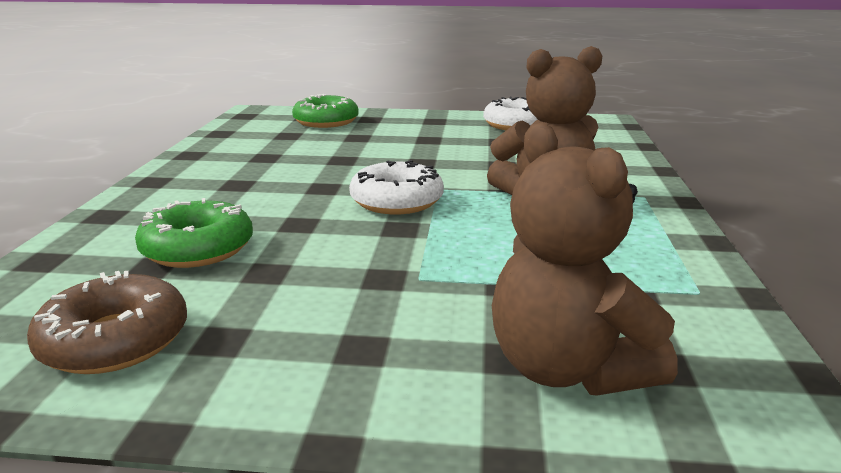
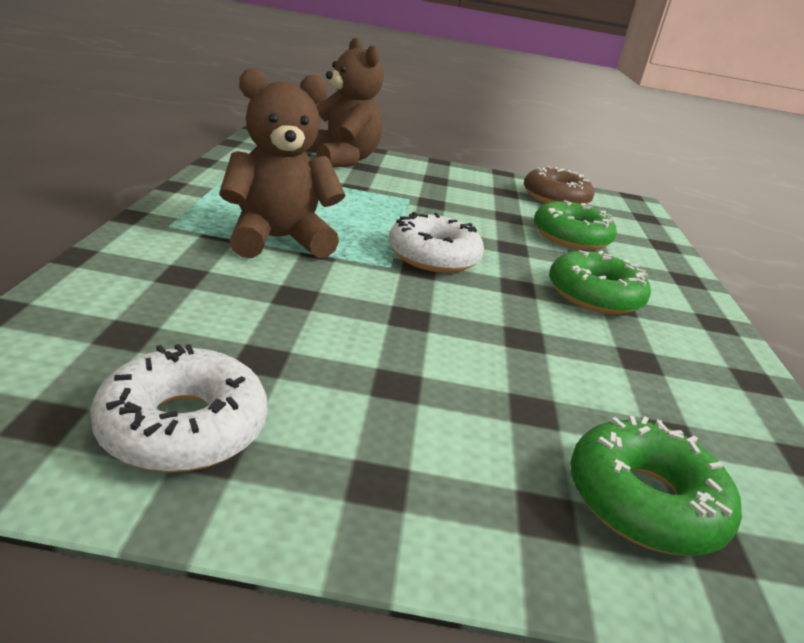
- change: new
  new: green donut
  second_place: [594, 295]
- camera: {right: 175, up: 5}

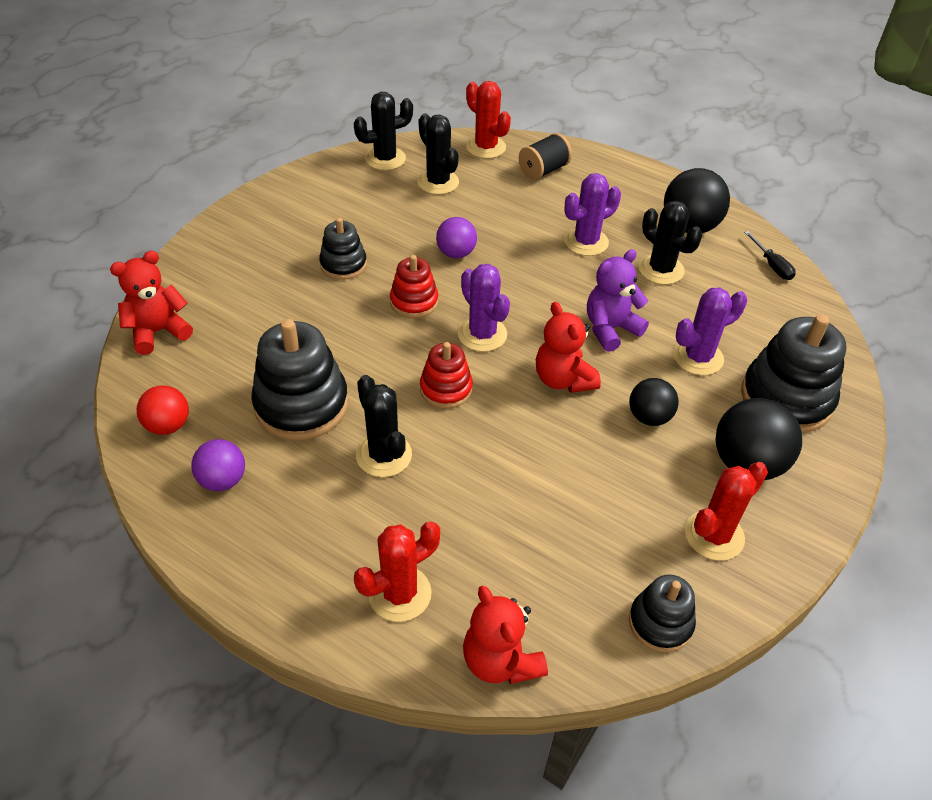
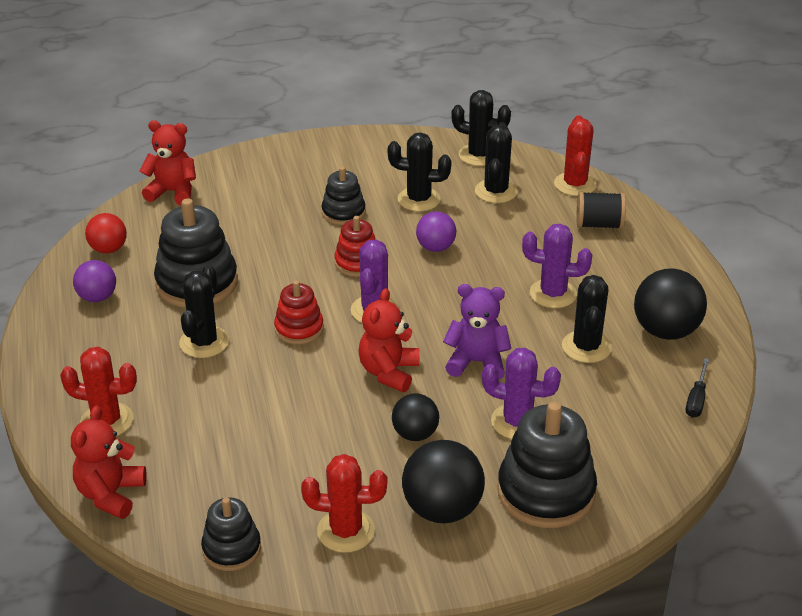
- change: new
  new: black cactus
  second_place: [419, 199]
- camera: {right: 45, up: -10}

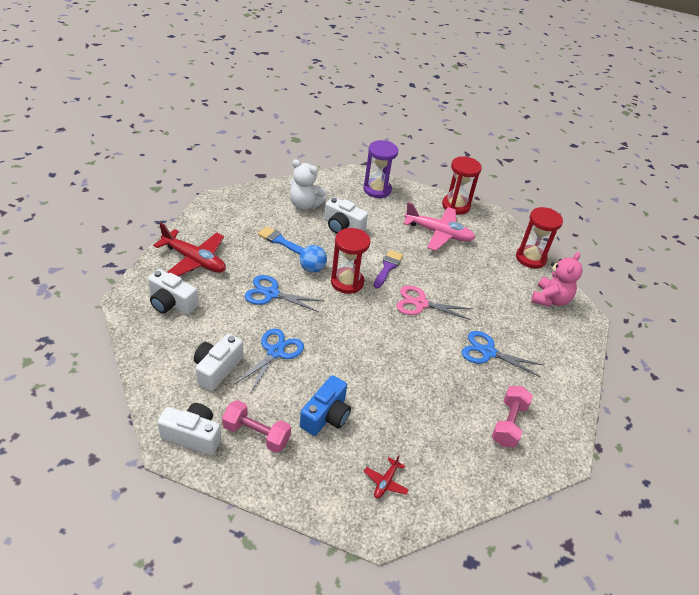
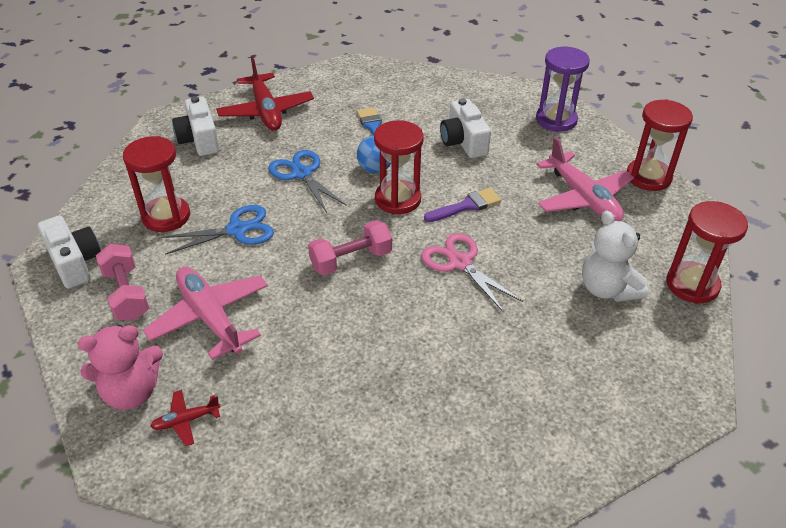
- change: shifted
  old: white teddy bear
  first_place: [305, 205]
  second_place: [607, 289]
- change: shifted
  old: pink teddy bear
  first_place: [550, 299]
  second_place: [131, 392]
- change: gone
  old: blue scissors
  first_place: [488, 352]
- change: swapped
  old: white camera
  new: red hourglass
  first_place: [217, 369]
  second_place: [166, 216]
- change: swapped
  old: blue camera
  new: pink plane
  first_place: [326, 416]
  second_place: [210, 317]
- change: shifted
  old: pink dumbbell
  first_place: [508, 424]
  second_place: [351, 260]
- camera: {right: 45, up: 0}

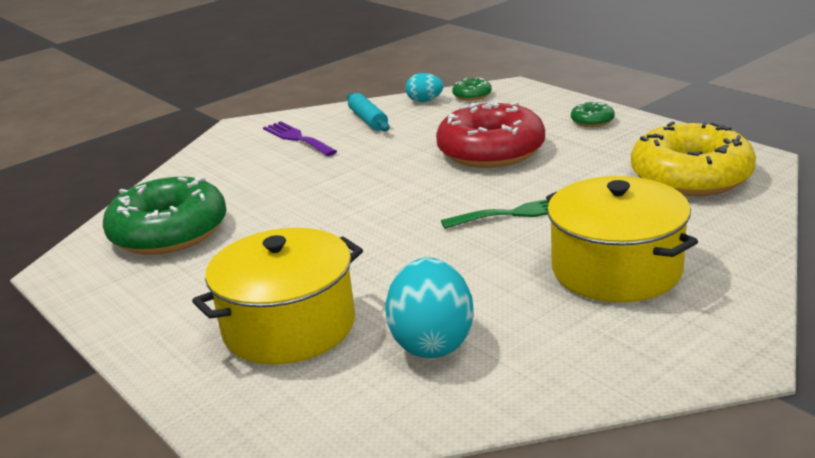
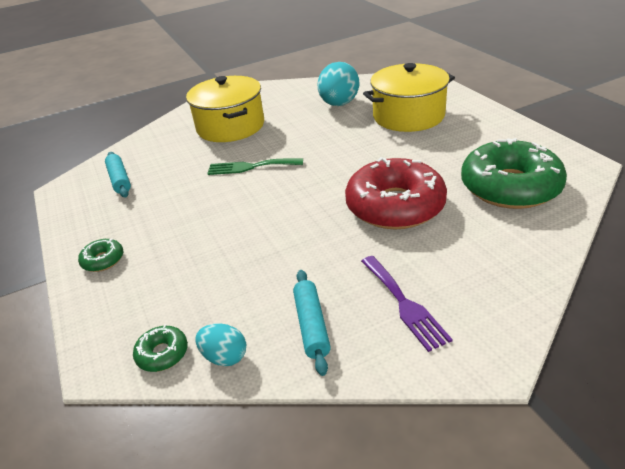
- change: shifted
  old: red donut
  first_place: [491, 151]
  second_place: [395, 206]
- change: swapped
  old: yellow donut
  new: turquoise rolling pin
  first_place: [691, 176]
  second_place: [120, 180]
- camera: {right: -165, up: 10}

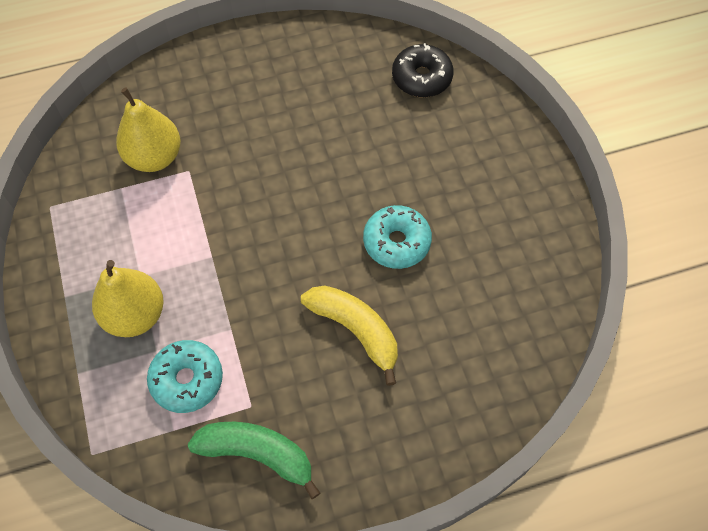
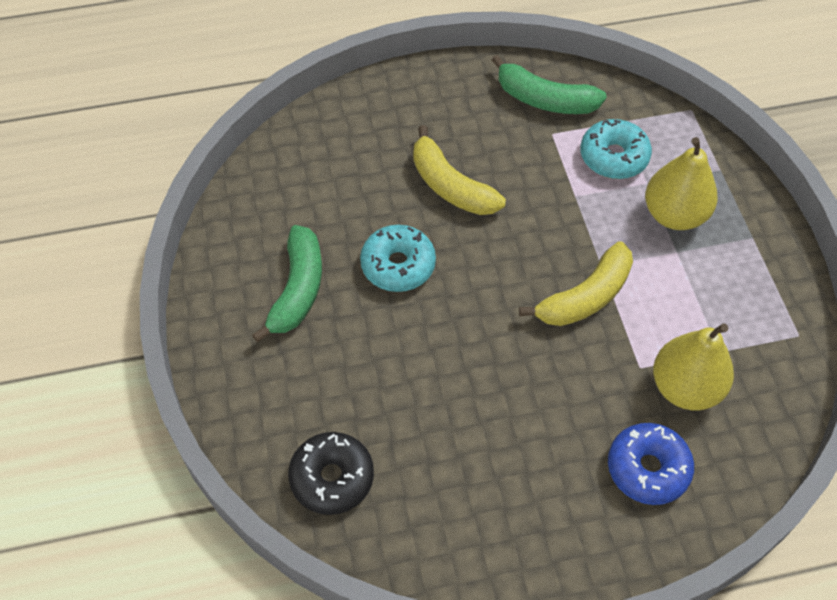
- change: new
  new: green banana
  second_place: [298, 290]
- change: new
  new: yellow banana
  second_place: [585, 297]
- change: new
  new: blue donut
  second_place: [647, 468]
- camera: {right: -175, up: -5}

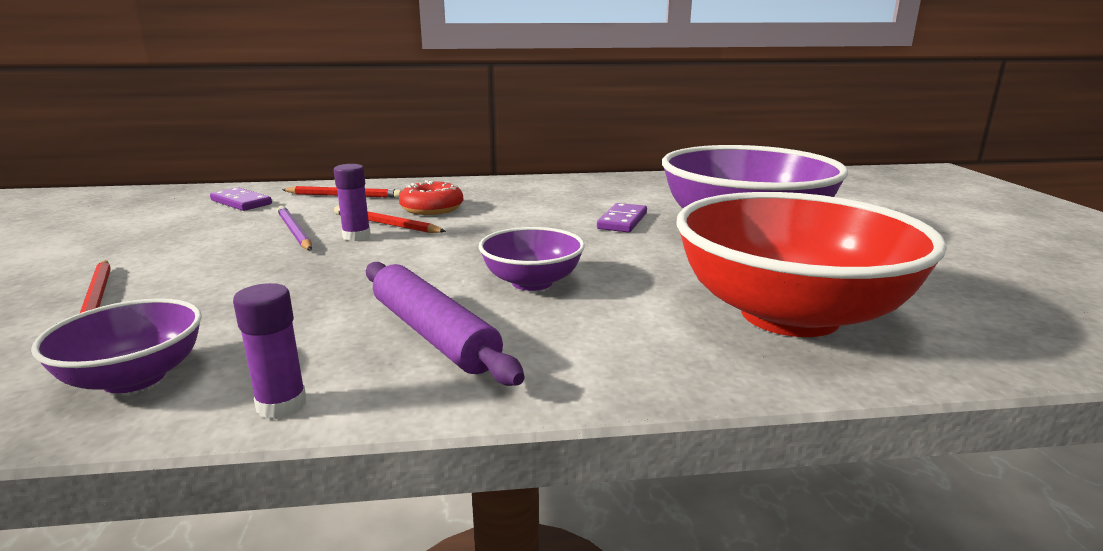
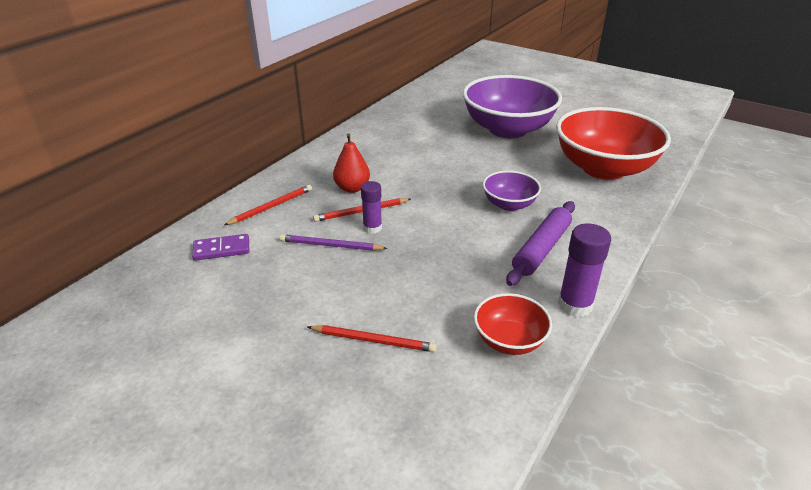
- change: swapped
  old: red donut
  new: red pear
  first_place: [432, 209]
  second_place: [352, 188]
- change: gone
  old: purple domino
  first_place: [622, 221]
- change: rotated
  old: purple rolling pin
  first_place: [433, 334]
  second_place: [541, 249]
  degrees: -60
- change: scaled
  old: purple glue stick
  first_place: [281, 405]
  second_place: [575, 305]
  factor: 1.53
- change: repainted
  old: purple bowl
  new: red bowl
  first_place: [134, 378]
  second_place: [509, 340]
- camera: {right: -50, up: 15}

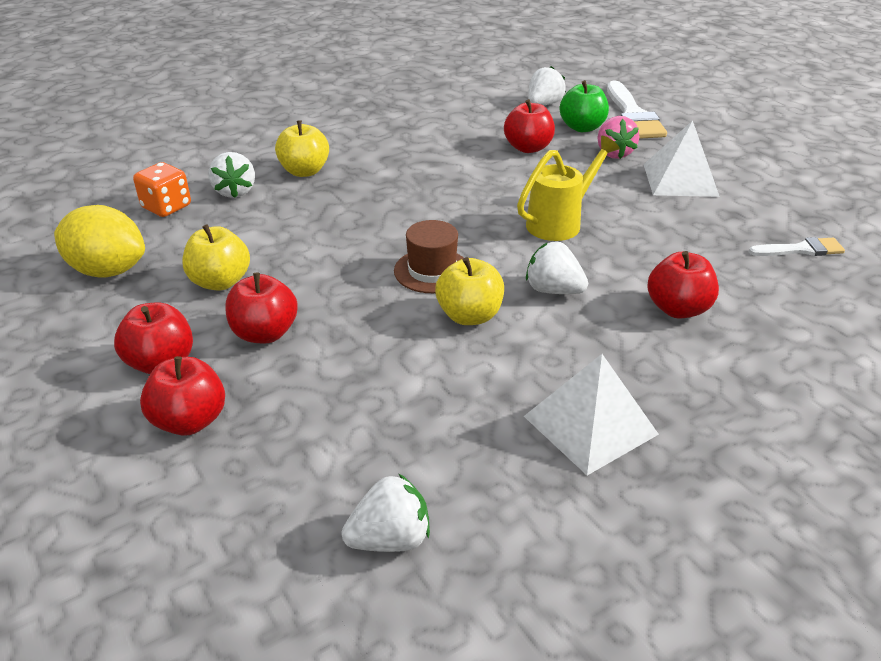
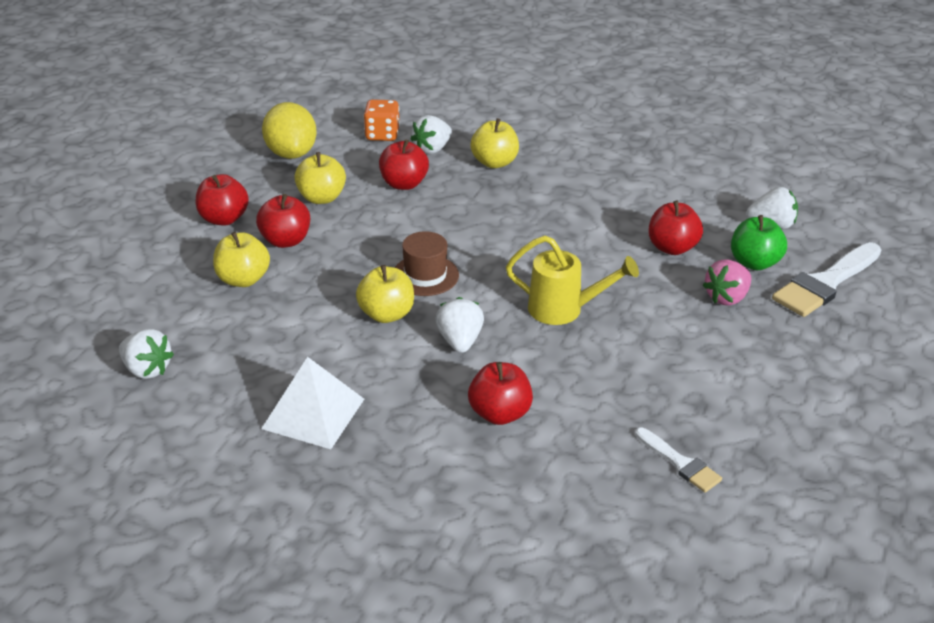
- change: gone
  old: white pyramid
  first_place: [680, 180]
- change: shifted
  old: red apple
  first_place: [190, 421]
  second_place: [404, 184]
- change: new
  new: yellow apple
  second_place: [243, 279]
- camera: {right: 55, up: 0}

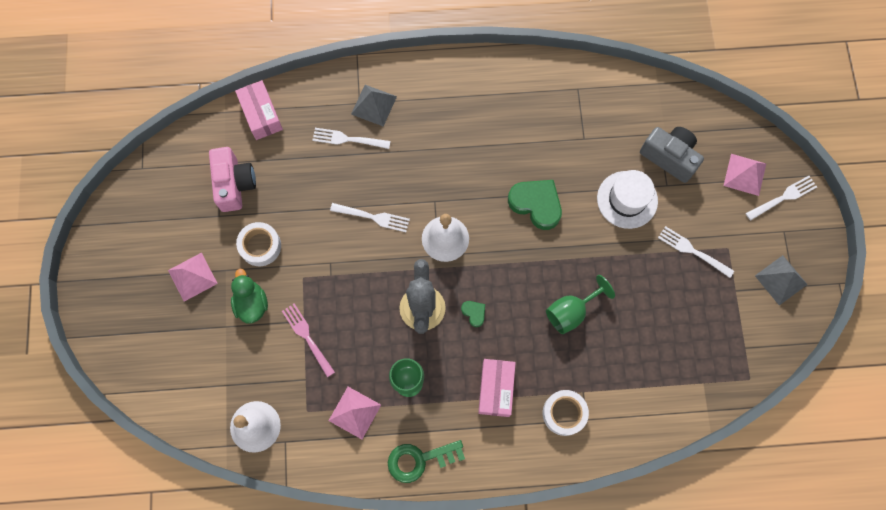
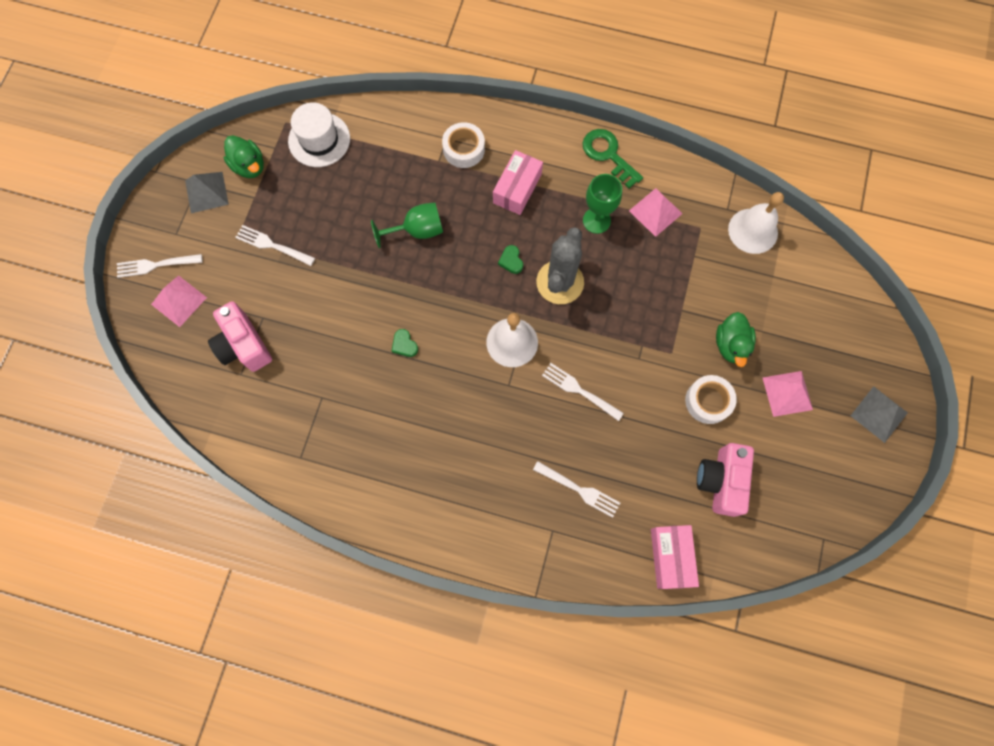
- change: shifted
  old: grey pyramid
  first_place: [374, 105]
  second_place: [879, 414]
- change: repainted
  old: grey camera
  new: pink camera
  first_place: [669, 157]
  second_place: [243, 345]
- change: shifted
  old: white hat
  first_place: [627, 199]
  second_place: [319, 140]
- change: scaled
  old: green heart
  first_place: [536, 204]
  second_place: [404, 345]
  factor: 0.47
- change: rotated
  old: white fork
  first_place: [693, 251]
  second_place: [273, 245]
  degrees: 150
- change: gone
  old: pink fork
  first_place: [307, 337]
- change: rotated
  old: green key
  first_place: [420, 460]
  second_place: [608, 155]
  degrees: -135
- change: new
  new: green duck
  second_place: [249, 166]
- camera: {right: -160, up: 0}

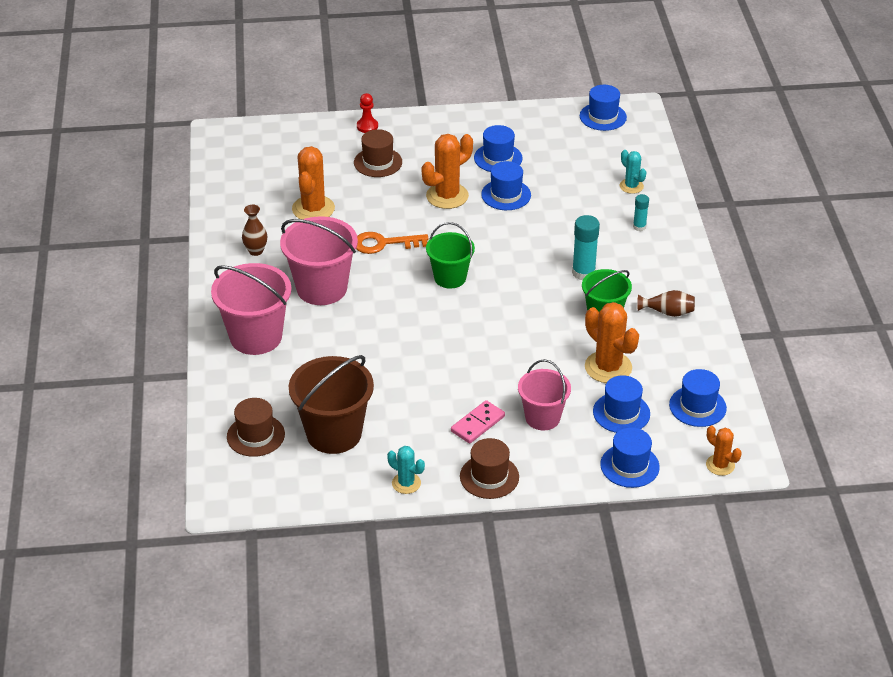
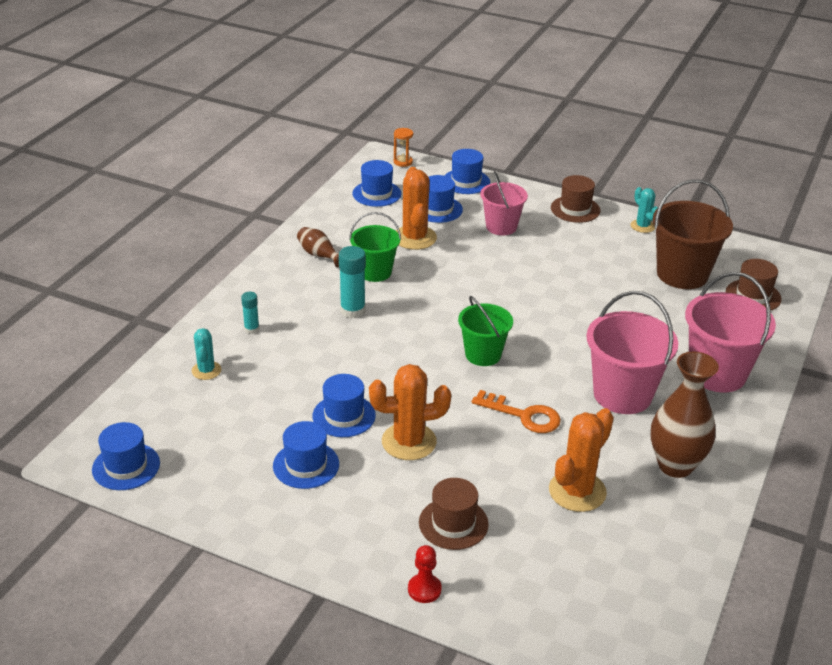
- change: scaled
  old: brown vase
  first_place: [256, 251]
  second_place: [675, 465]
  factor: 1.93
- change: gone
  old: pink domino
  first_place: [478, 424]
- change: swapped
  old: orange cactus
  new: orange hourglass
  first_place: [720, 465]
  second_place: [403, 162]
- camera: {right: -150, up: -5}

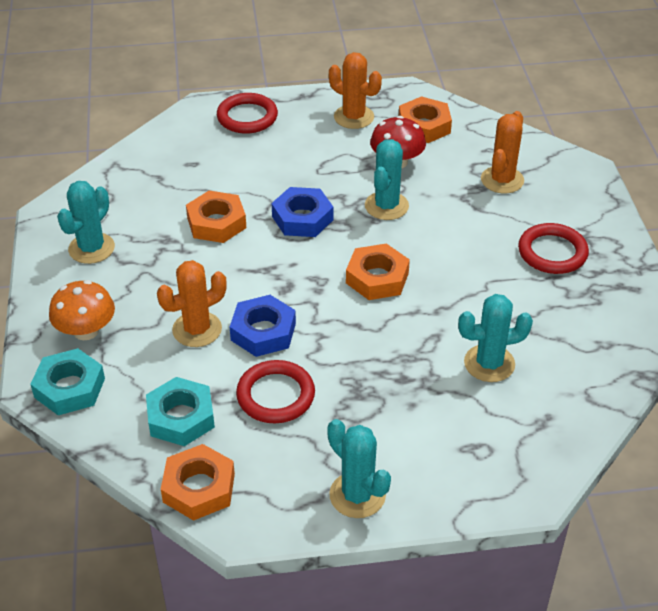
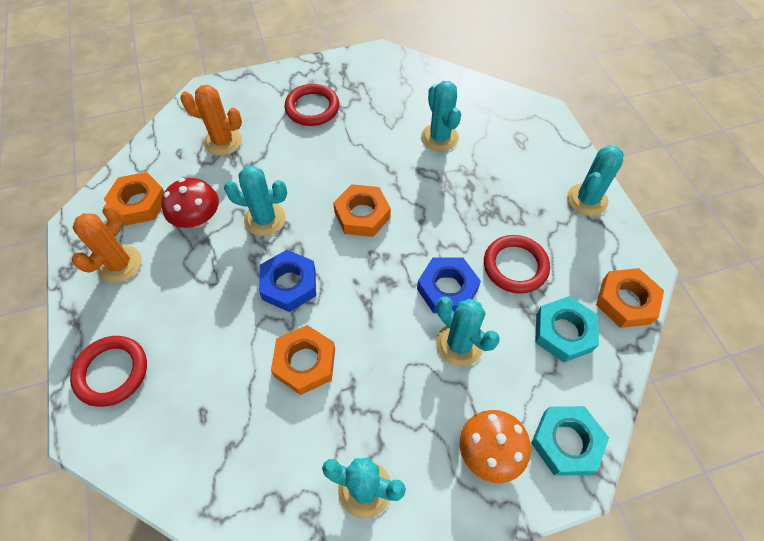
- change: repainted
  old: orange cactus
  new: turquoise cactus
  first_place: [197, 329]
  second_place: [459, 344]
- camera: {right: -100, up: 15}

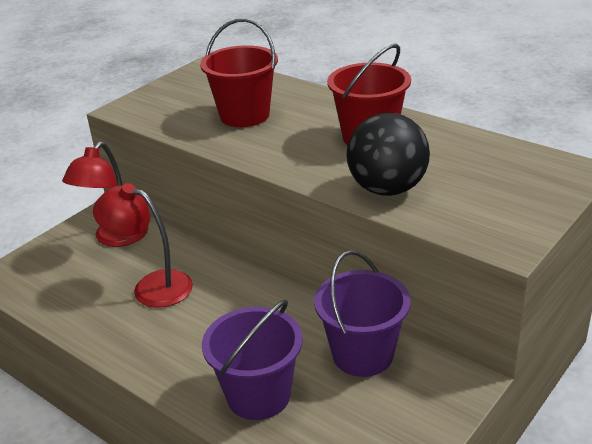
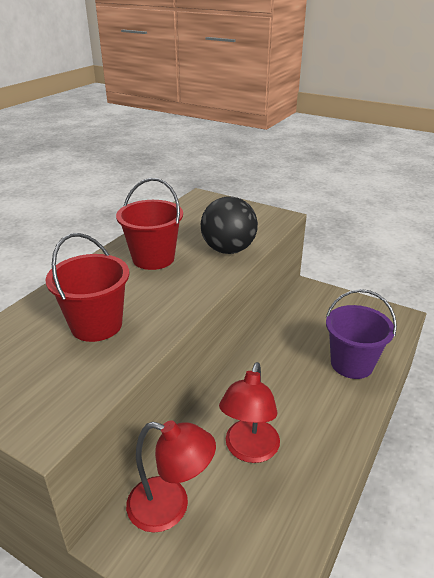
- change: gone
  old: purple bucket
  first_place: [363, 355]
- camera: {right: -100, up: 0}

